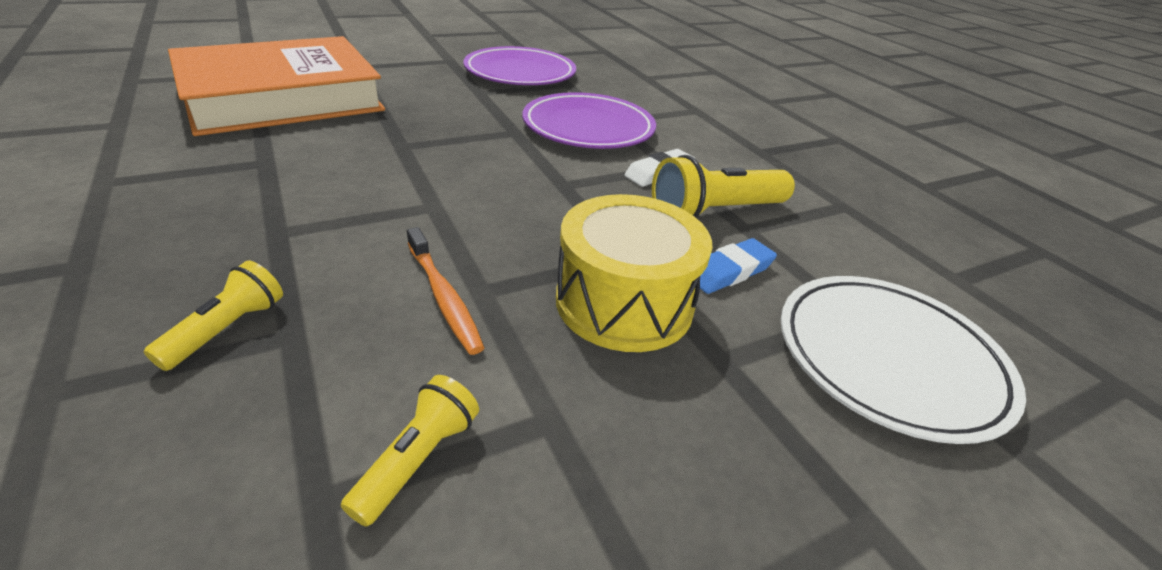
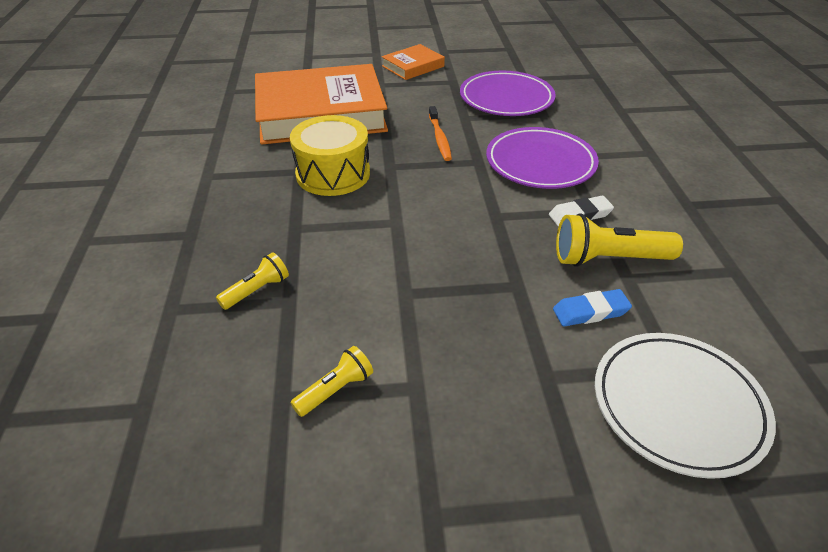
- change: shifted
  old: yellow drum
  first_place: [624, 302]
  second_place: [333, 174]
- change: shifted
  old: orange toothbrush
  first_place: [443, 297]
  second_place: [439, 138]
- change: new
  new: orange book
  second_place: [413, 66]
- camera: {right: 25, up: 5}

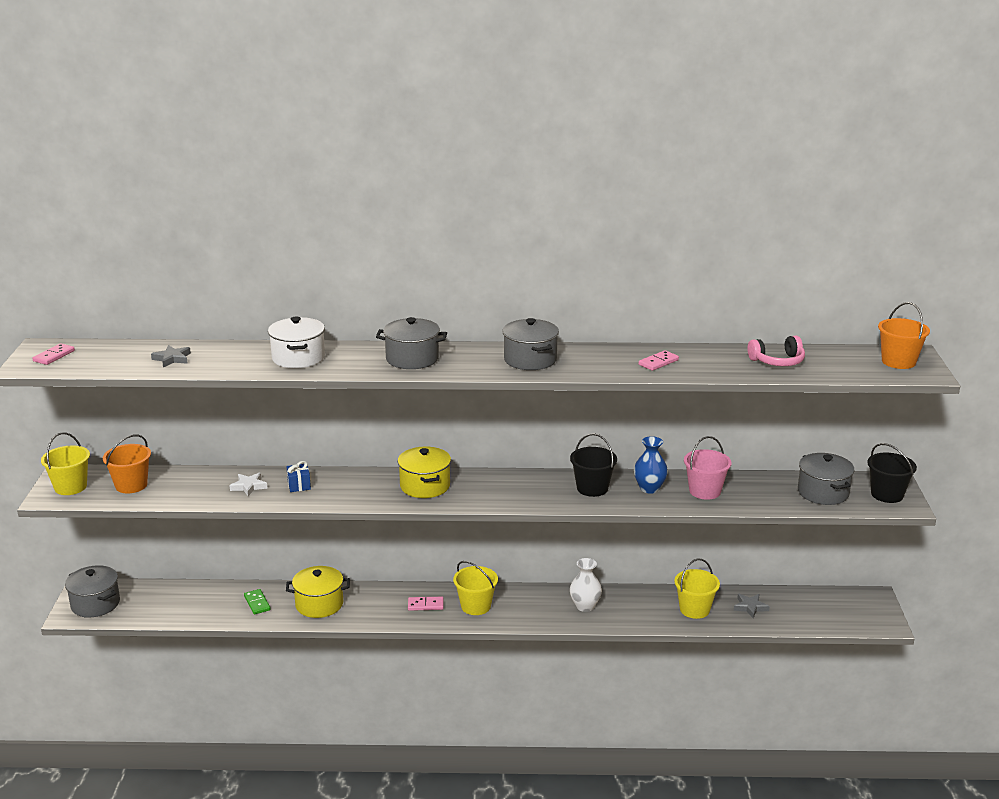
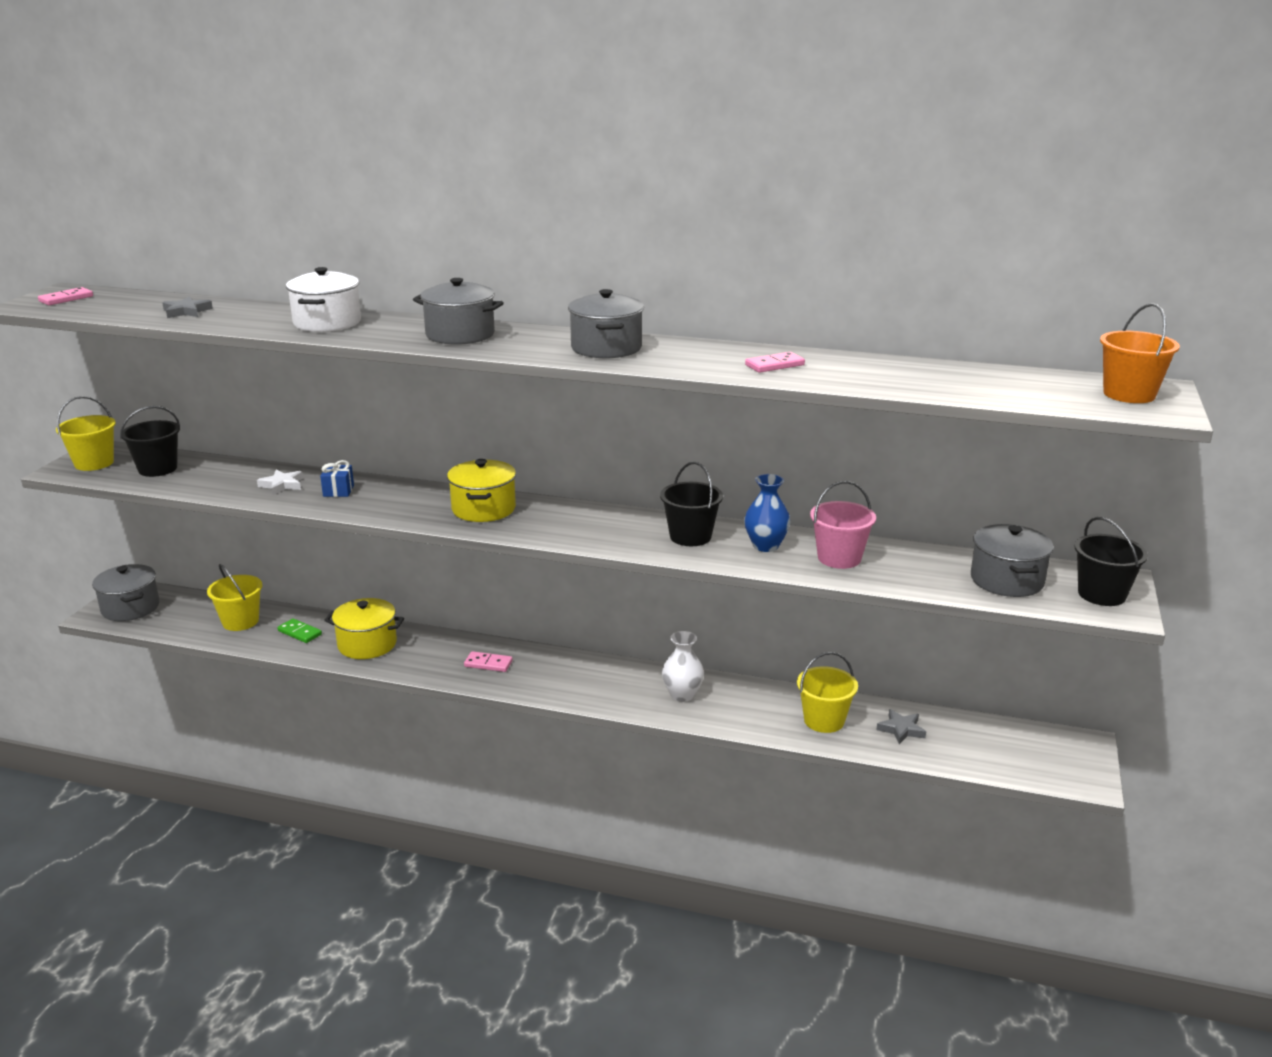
- change: gone
  old: pink headphones
  first_place: [777, 361]
- change: repainted
  old: orange bucket
  new: black bucket
  first_place: [131, 485]
  second_place: [157, 469]
- change: shifted
  old: yellow bucket
  first_place: [476, 606]
  second_place: [240, 621]
- change: rotated
  old: green domino
  first_place: [257, 603]
  second_place: [300, 633]
  degrees: -45
- camera: {right: 15, up: 0}

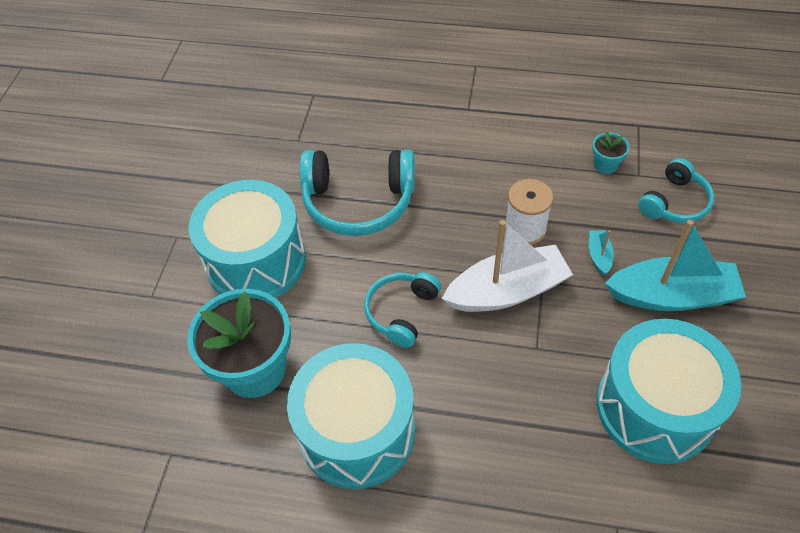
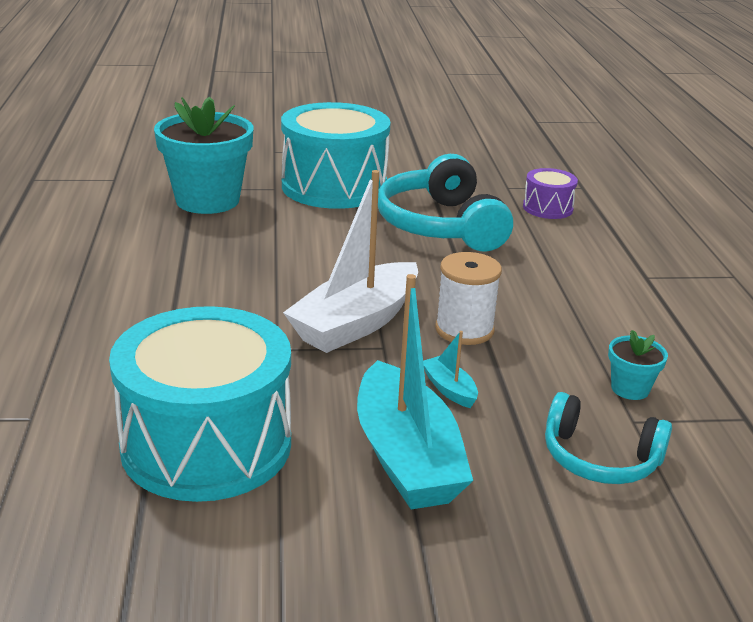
- change: rotated
  old: white boat
  first_place: [507, 291]
  second_place: [356, 323]
  degrees: 75
- change: rotated
  old: turquoise boat
  first_place: [599, 256]
  second_place: [449, 389]
  degrees: -105
- change: gone
  old: turquoise headphones
  first_place: [401, 312]
- change: gone
  old: turquoise drum
  first_place: [357, 431]
- change: new
  new: purple drum
  second_place: [547, 208]
- camera: {right: 70, up: -25}

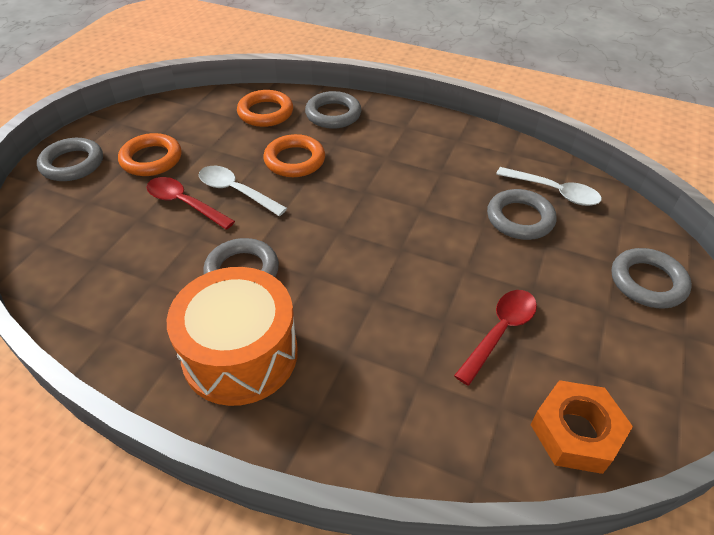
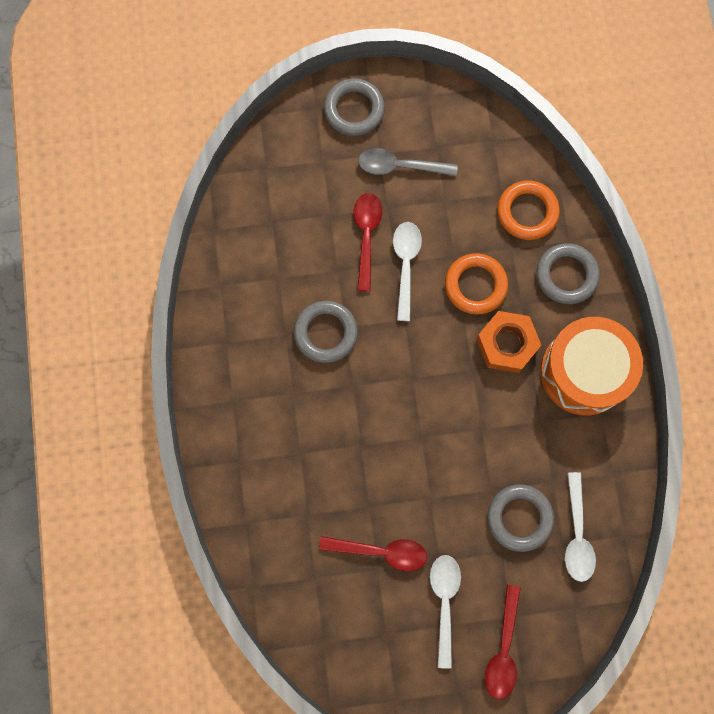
- change: swapped
  old: orange ring
  new: grey spoon
  first_place: [151, 159]
  second_place: [400, 166]
- change: swapped
  old: grey ring
  new: red spoon
  first_place: [647, 282]
  second_place: [503, 649]
- change: shifted
  old: orange drum
  first_place: [240, 354]
  second_place: [584, 372]
- change: shifted
  old: orange nut
  first_place: [576, 432]
  second_place: [506, 344]
- change: new
  new: white spoon
  second_place: [444, 602]
- camera: {right: 60, up: 30}

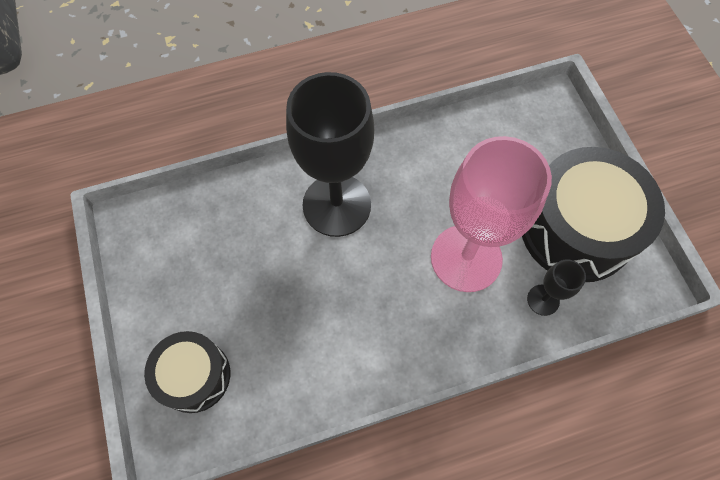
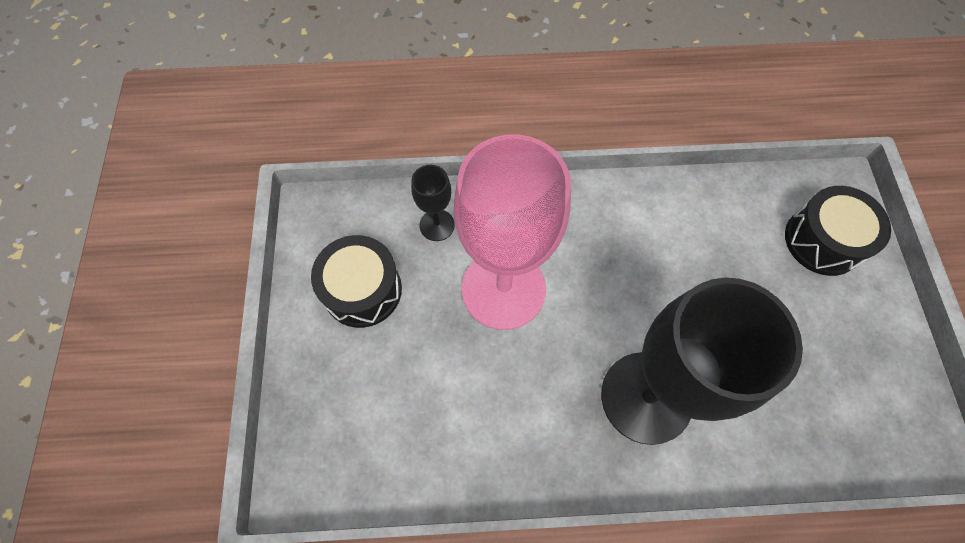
- change: scaled
  old: black drum
  first_place: [576, 229]
  second_place: [362, 290]
  factor: 0.58
- camera: {right: -165, up: 0}

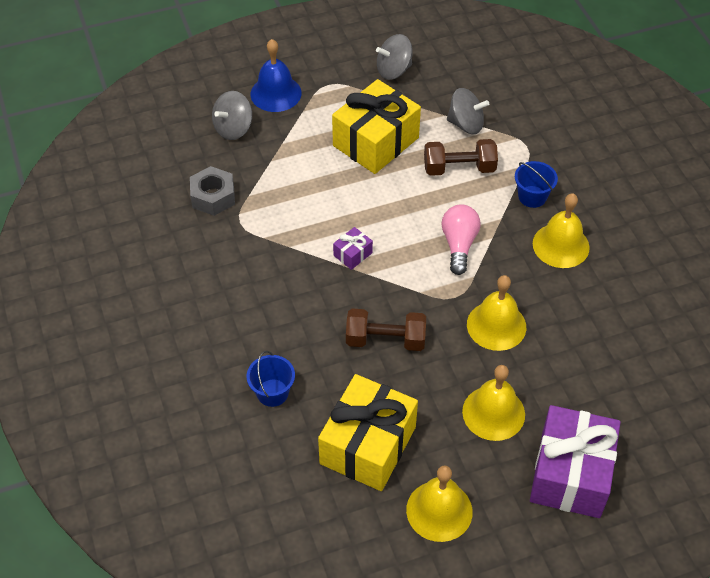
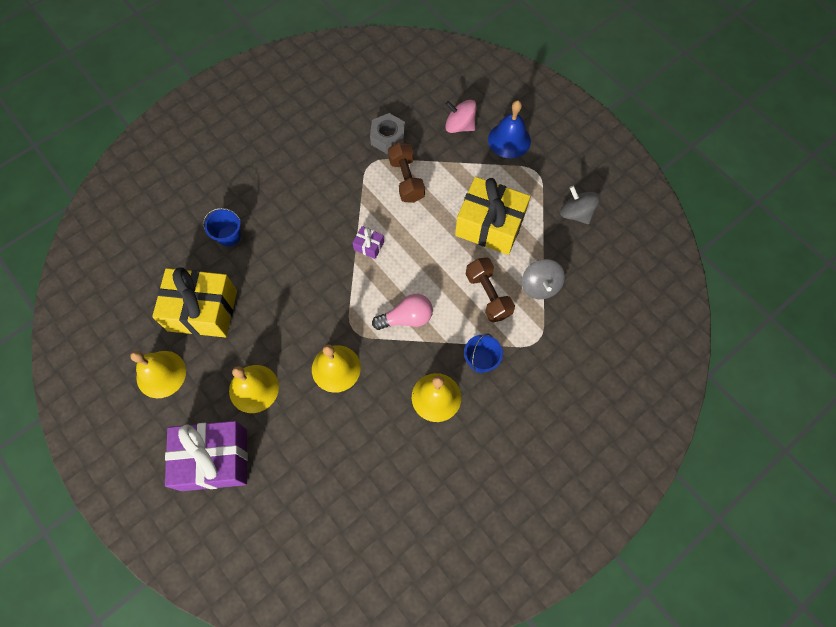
- change: repainted
  old: grey spinning top
  new: pink spinning top
  first_place: [233, 128]
  second_place: [459, 126]
- change: shifted
  old: brown dumbbell
  first_place: [385, 340]
  second_place: [406, 180]
- camera: {right: 70, up: 15}

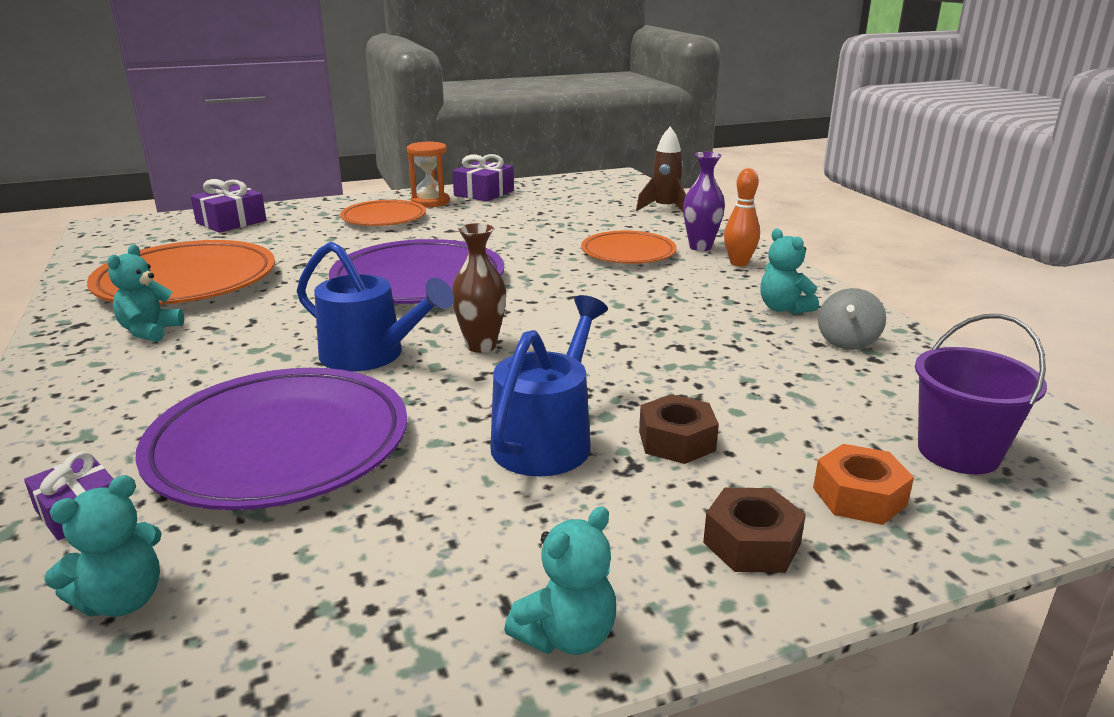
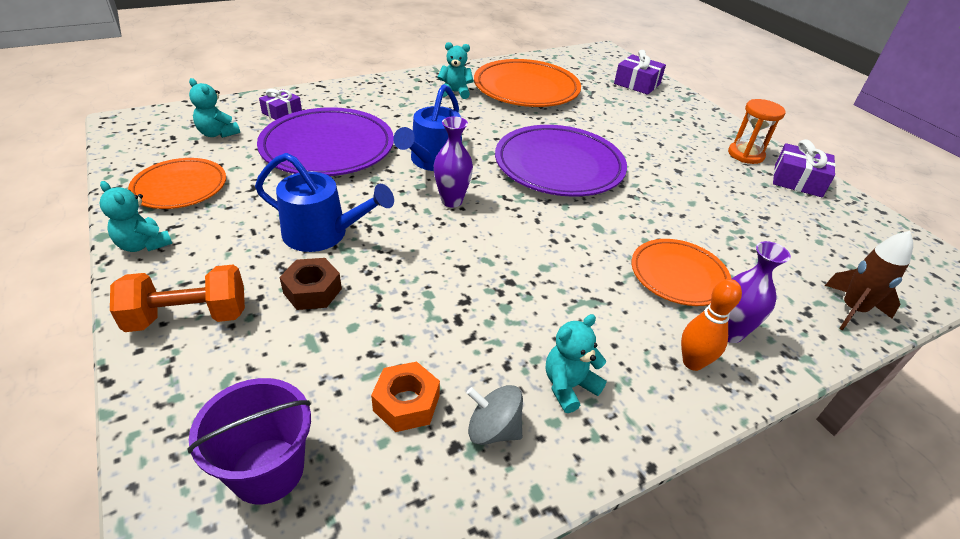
- change: shifted
  old: orange plate
  first_place: [384, 218]
  second_place: [180, 187]
- change: repainted
  old: brown vase
  new: purple vase
  first_place: [481, 346]
  second_place: [451, 201]
- change: shifted
  old: orange nut
  first_place: [859, 496]
  second_place: [406, 403]
- change: swapped
  old: brown nut
  new: orange dumbbell
  first_place: [751, 543]
  second_place: [189, 317]
- camera: {right: 80, up: 15}

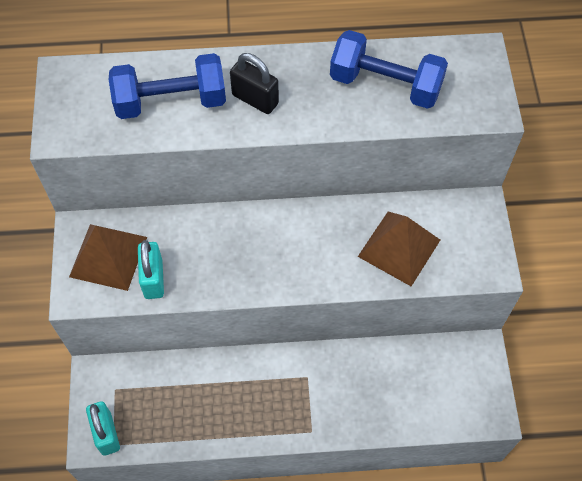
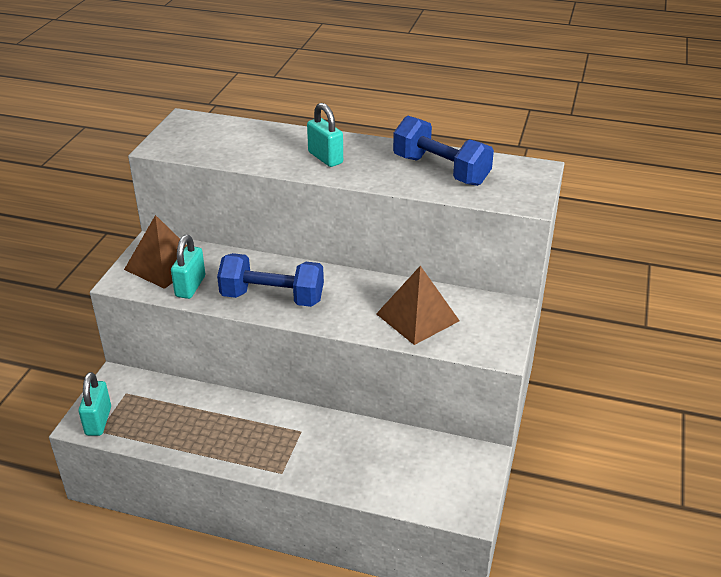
- change: shifted
  old: blue dumbbell
  first_place: [171, 101]
  second_place: [272, 298]
- change: repainted
  old: black padlock
  new: turquoise padlock
  first_place: [255, 99]
  second_place: [325, 158]
- camera: {right: 20, up: -25}

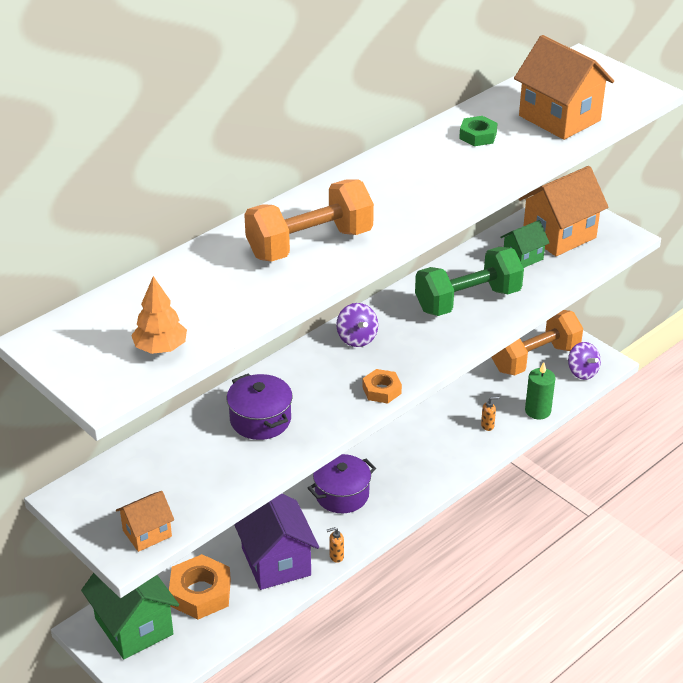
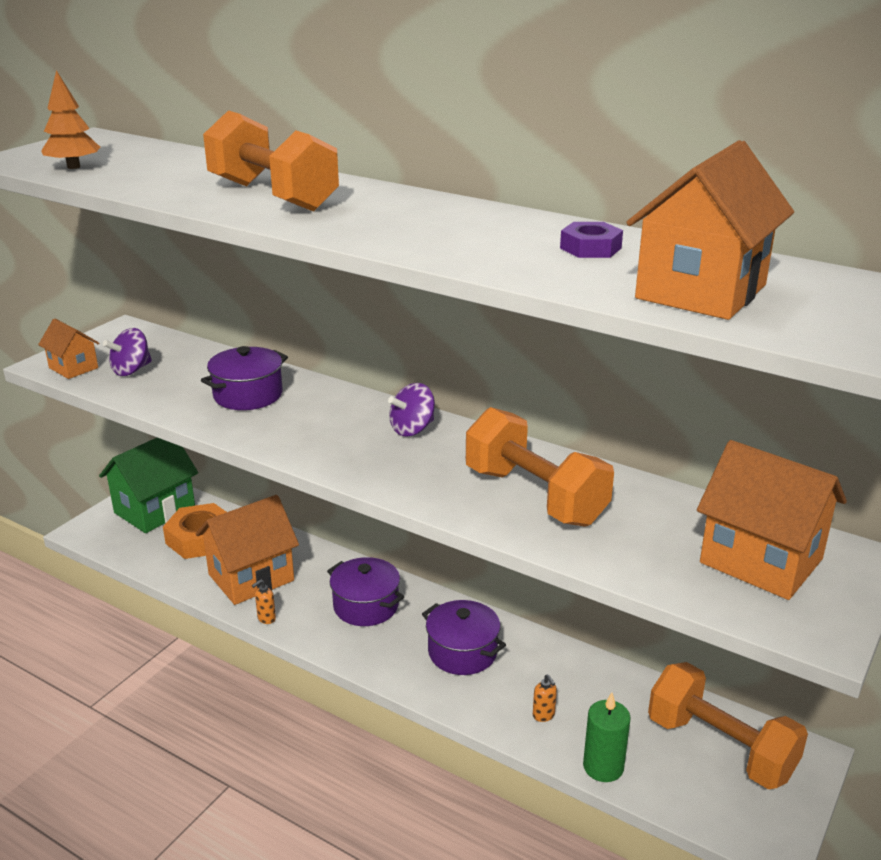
- change: repainted
  old: green nut
  new: purple nut
  first_place: [478, 136]
  second_place: [590, 248]
- change: gone
  old: green house
  first_place: [523, 257]
- change: repainted
  old: green dumbbell
  new: orange dumbbell
  first_place: [467, 300]
  second_place: [535, 496]
- change: shifted
  old: purple spinning top
  first_place: [582, 372]
  second_place: [131, 370]
- change: gone
  old: orange nut
  first_place: [381, 390]
- change: repainted
  old: purple house
  new: orange house
  first_place: [276, 561]
  second_place: [251, 577]
- change: rotated
  old: orange soap dispenser
  first_place: [336, 556]
  second_place: [266, 618]
  degrees: -105
- change: new
  new: purple pot
  second_place: [462, 652]
- camera: {right: 75, up: -10}

